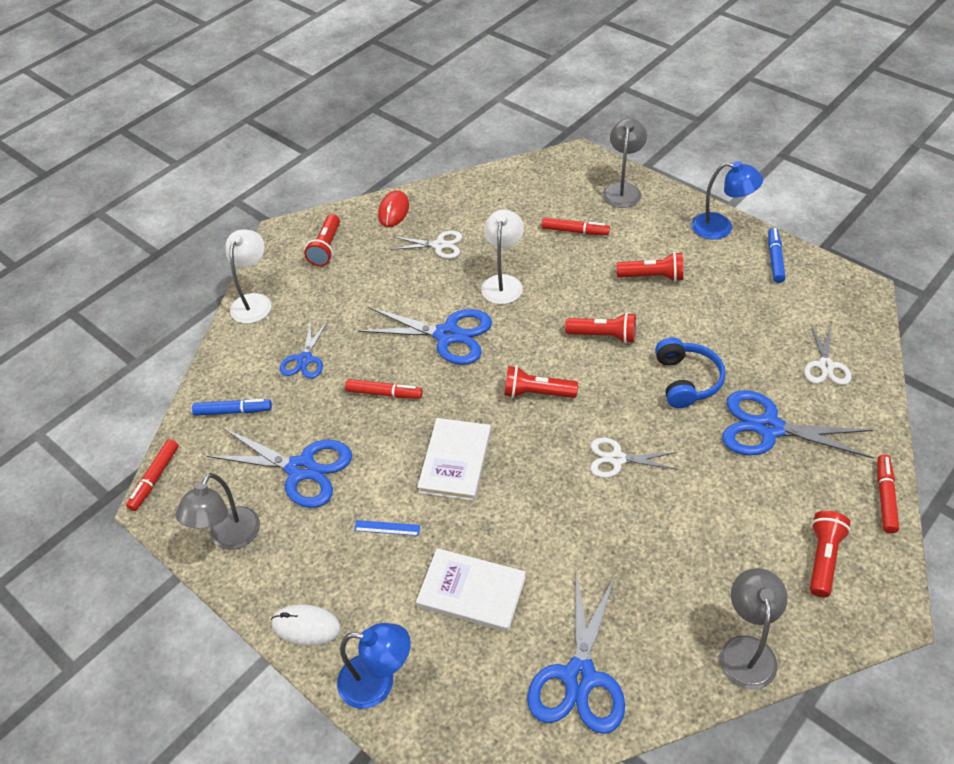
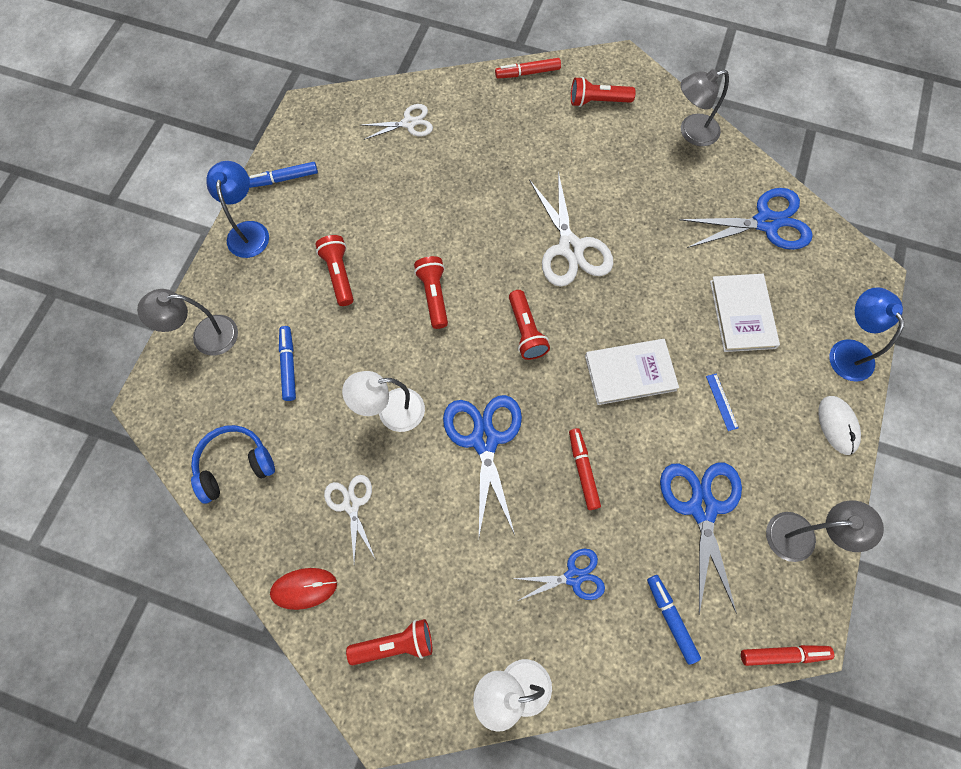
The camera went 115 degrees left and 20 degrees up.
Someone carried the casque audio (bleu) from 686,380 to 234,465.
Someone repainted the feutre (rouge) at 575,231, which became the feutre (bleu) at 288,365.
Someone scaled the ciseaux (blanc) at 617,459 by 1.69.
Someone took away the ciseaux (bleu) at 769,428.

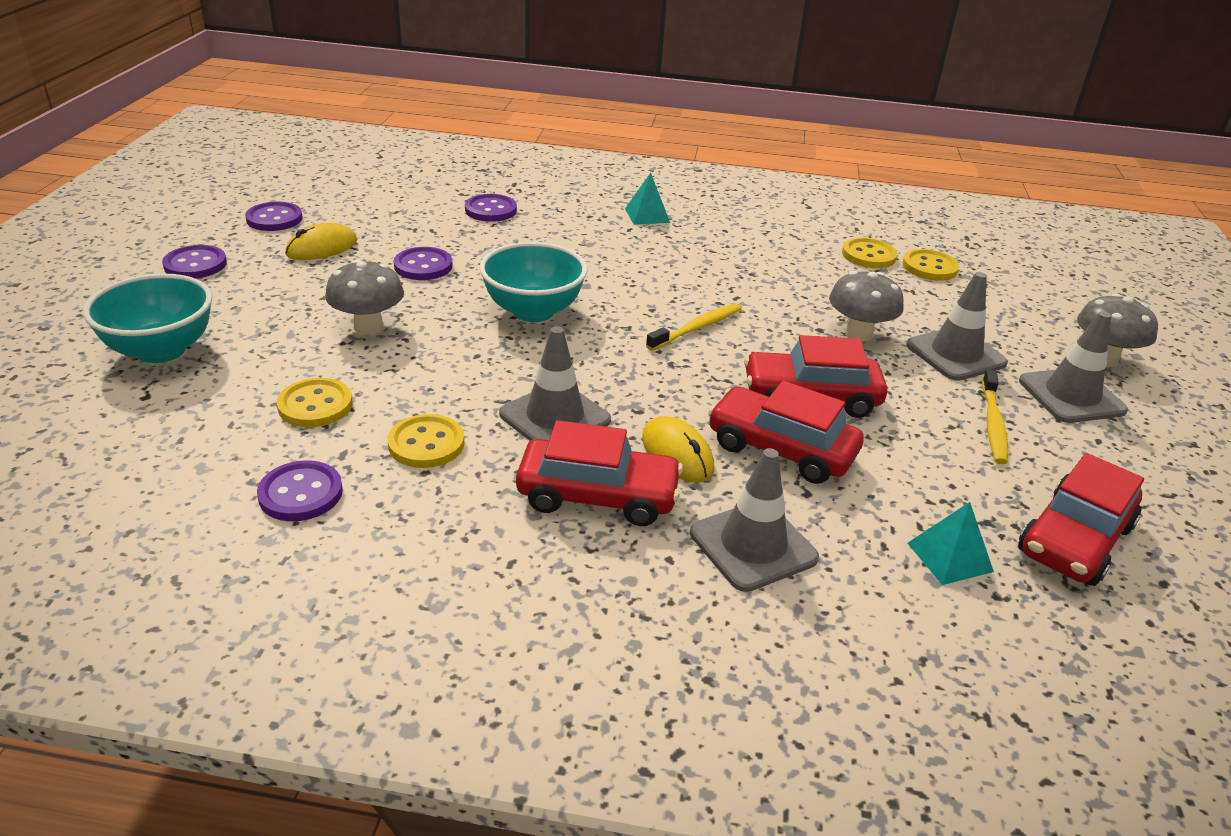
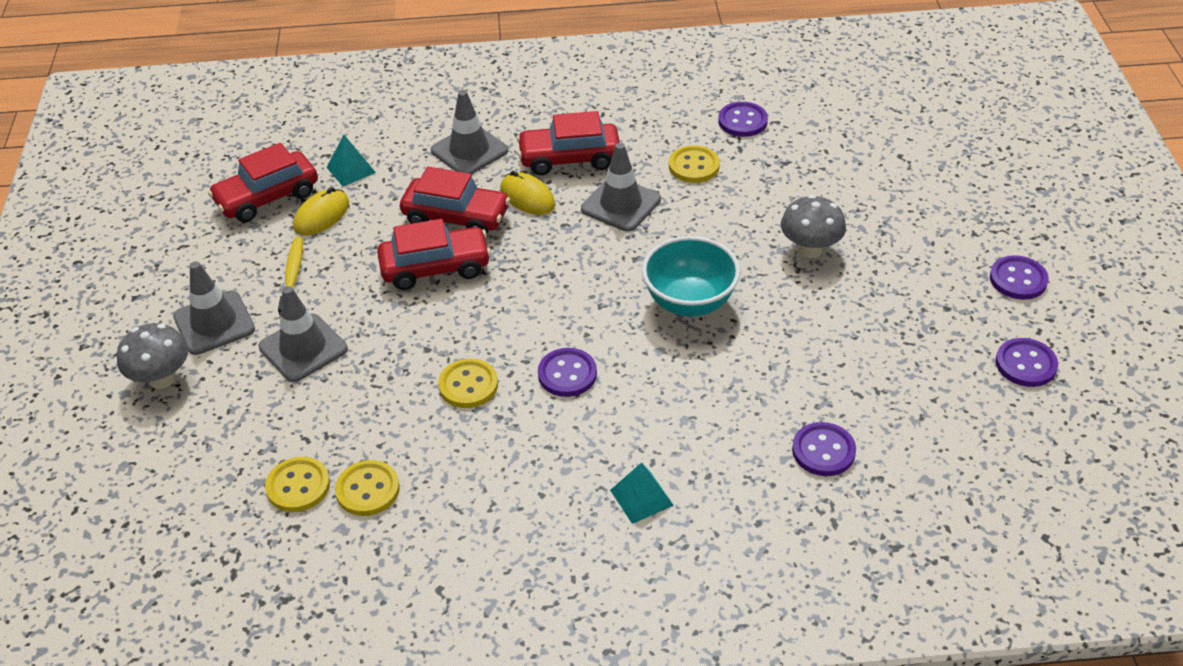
The camera went 170 degrees right and 10 degrees up.
Someone rotated the voiture (rouge) at 1074,540 by 150 degrees counterclockwise.
Someone carried the souris (jaune) from 322,248 to 321,215.
Someone carried the bouton (jaune) from 315,405 to 468,385.
Someone carried the bouton (violet) from 423,266 to 567,374.
Someone took away the bol (turquoise) at 161,350.
Someone took away the brosse à dents (jaune) at 697,328.
Someone took away the champignon (gris) at 858,334.

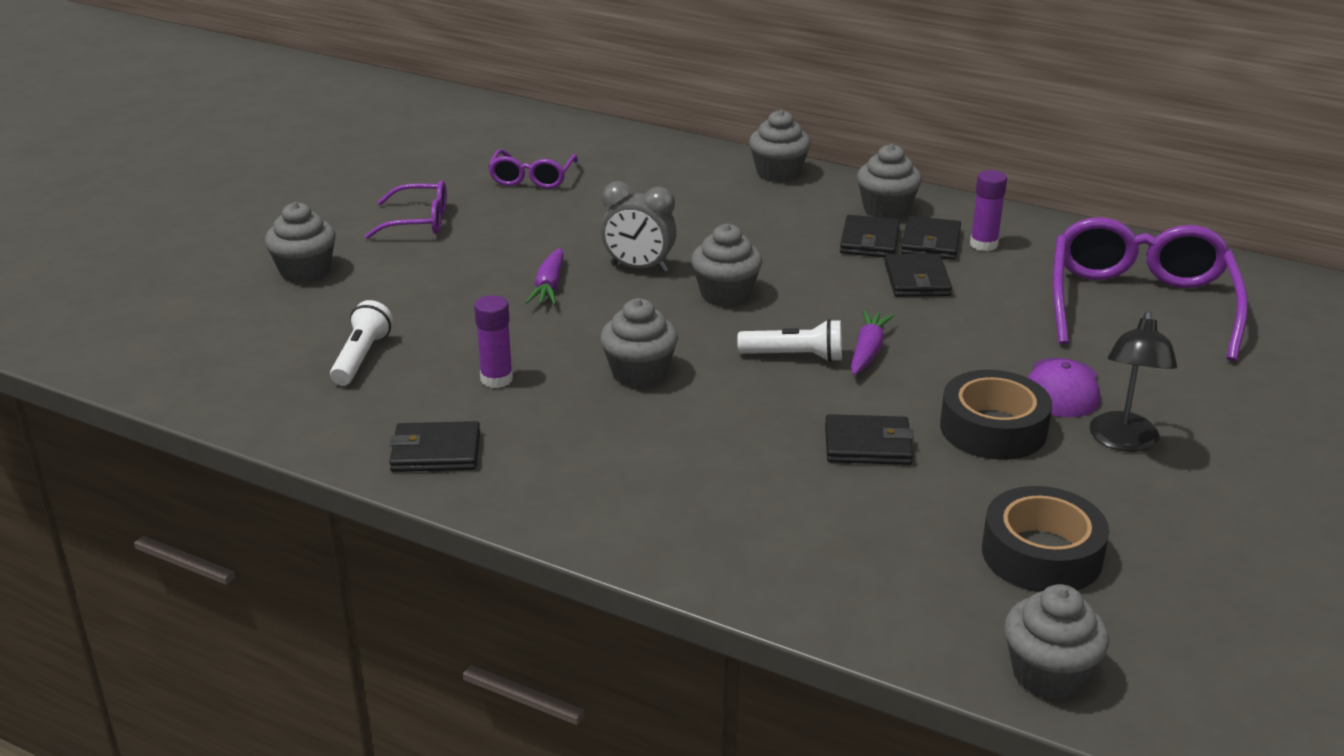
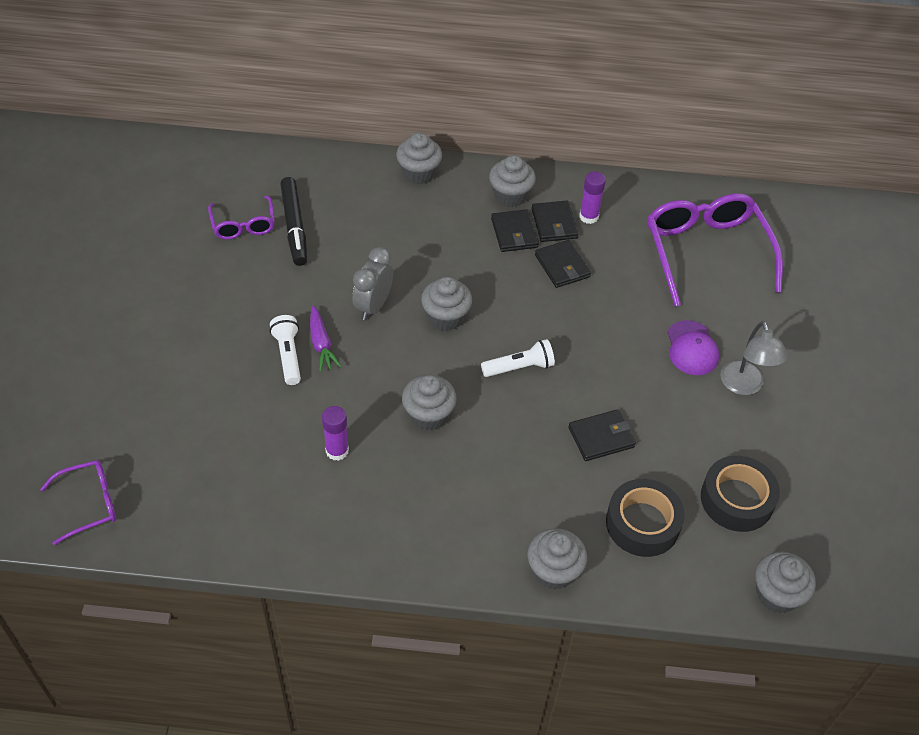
The camera went 25 degrees left and 20 degrees up.
Someone carried the lunettes (violet) from 419,221 to 89,504.
Someone carried the lampe de poche (blanc) from 361,357 to 288,355.
Someone put down the feutre (noir) at 294,226.
Someone rotated the réveil (gris) at 639,268 by 120 degrees clockwise.
Someone carried the muffin (gris) from 305,271 to 554,571.
Someone carried the ruban adhésif (noir) from 993,428 to 642,523.
Someone repainted the lampe (noir) at 1123,441, which became the lampe (gris) at 744,386.
Someone took away the portefeuille (noir) at 435,452.
Someone took away the carotte (violet) at 867,351.

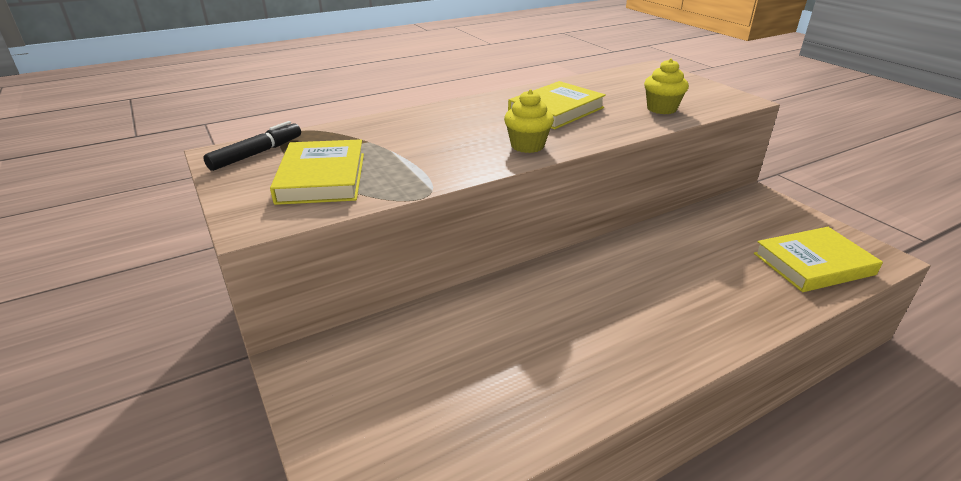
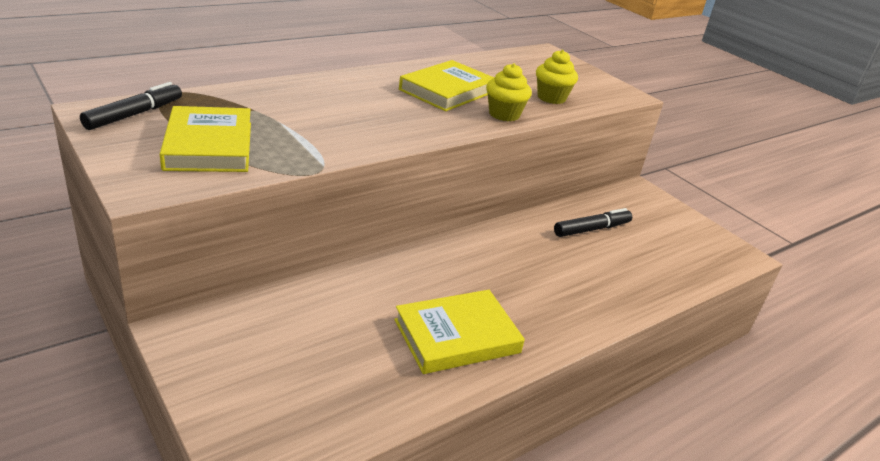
The camera went 10 degrees left and 0 degrees up.
Someone carried the livre (jaune) from 813,264 to 457,336.
Someone carried the muffin (jaune) from 527,146 to 504,114.
Someone put down the feutre (noir) at 591,229.

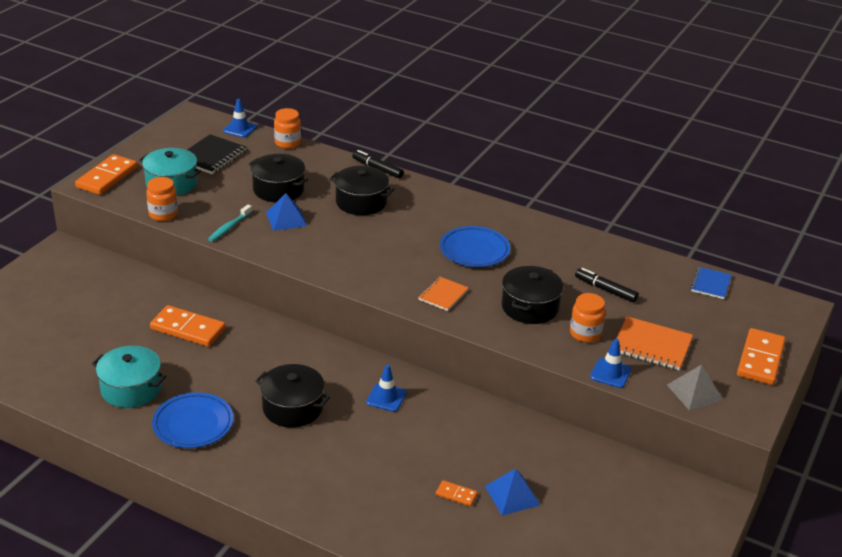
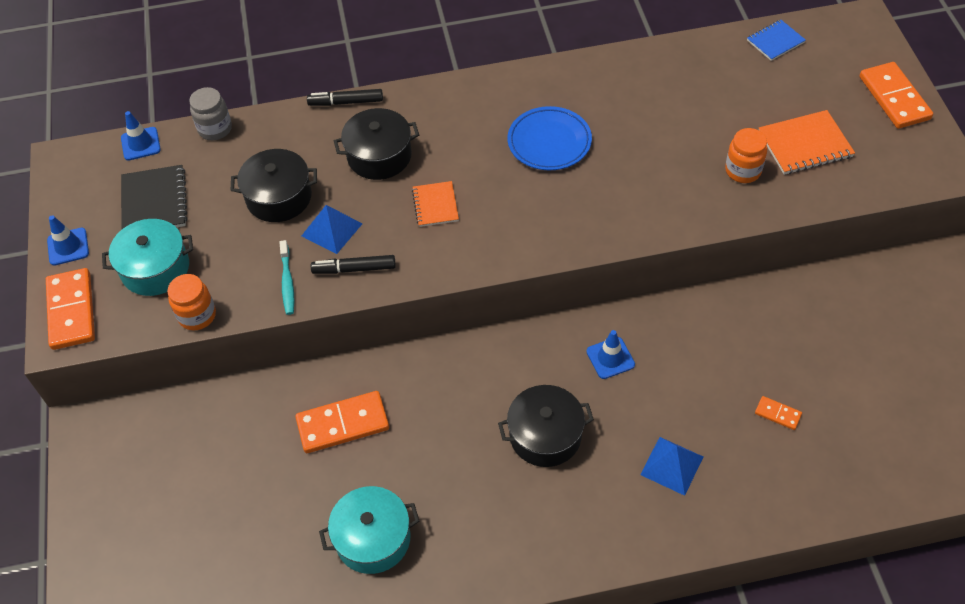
The camera went 35 degrees left and 20 degrees up.
Someone carried the cône de chantier (bleu) from 610,373 to 68,247.
Someone repainted the bocal (orange) at 287,143, which became the bocal (gris) at 215,129.
Someone carried the feutre (noir) from 605,290 to 354,269.
Someone carried the carnet (orange) from 443,295 to 435,205.
Someone carried the pyramide (bleu) from 512,495 to 672,465.
Someone rotated the carnet (bleu) at 710,284 by 75 degrees clockwise.
Someone rotated the domino (orange) at 456,495 by 45 degrees clockwise.
Someone took away the assiette (bleu) at 193,424.
Someone took away the marmite (noir) at 530,307.
Someone took away the pyramide (gris) at 695,392.

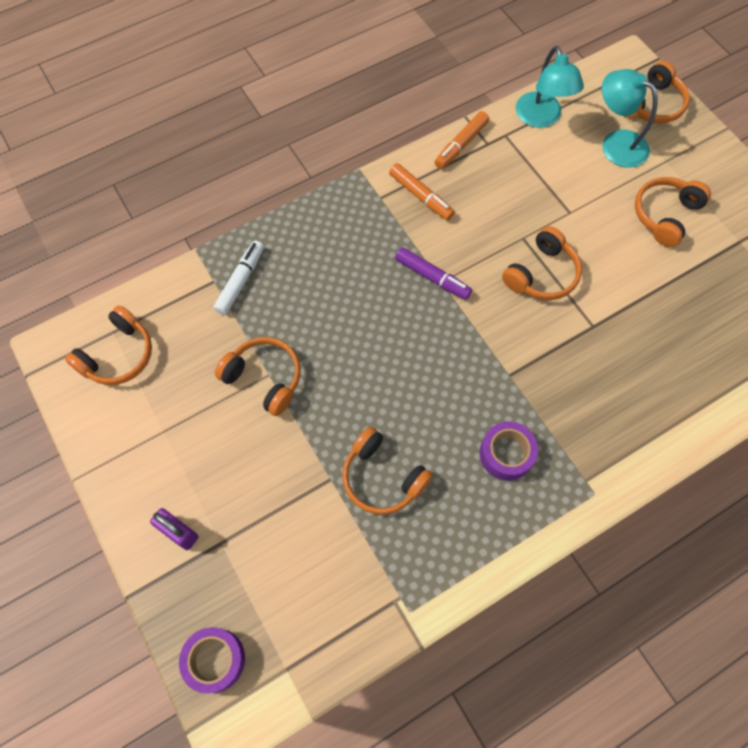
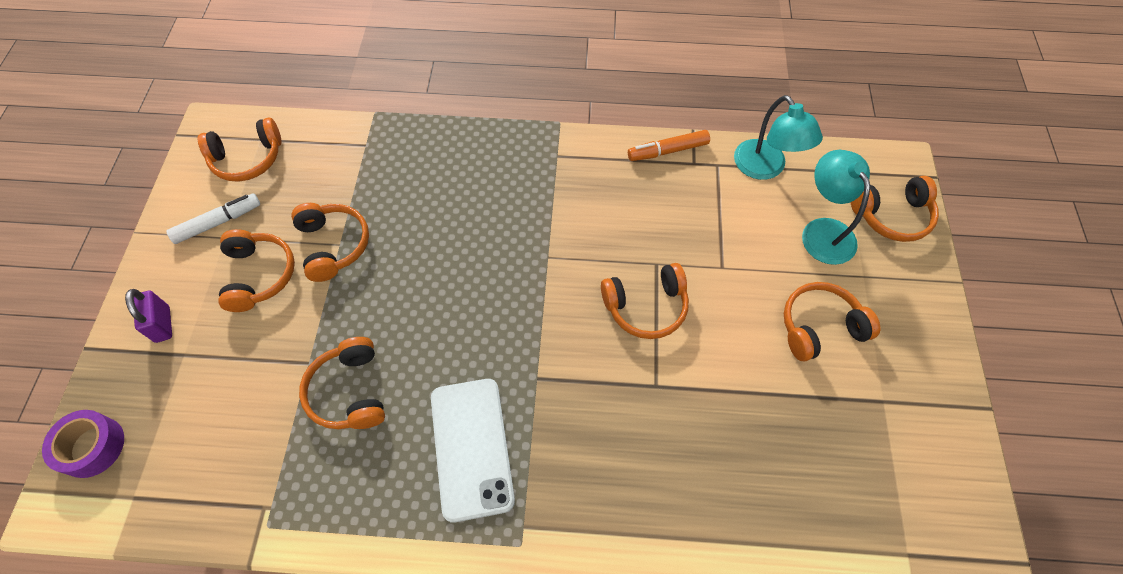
The camera went 35 degrees right and 5 degrees down.
Someone carried the feutre (blanc) from 240,281 to 218,222.
Someone put down the casque audio (orange) at 259,275.
Someone swapped the ruban adhésif (violet) at 506,454 for the téléphone (blanc) at 471,448.
Someone rotated the lampe (turquoise) at 541,118 by 45 degrees counterclockwise.
Someone took away the feutre (orange) at 421,196.
Someone took away the feutre (violet) at 432,277.

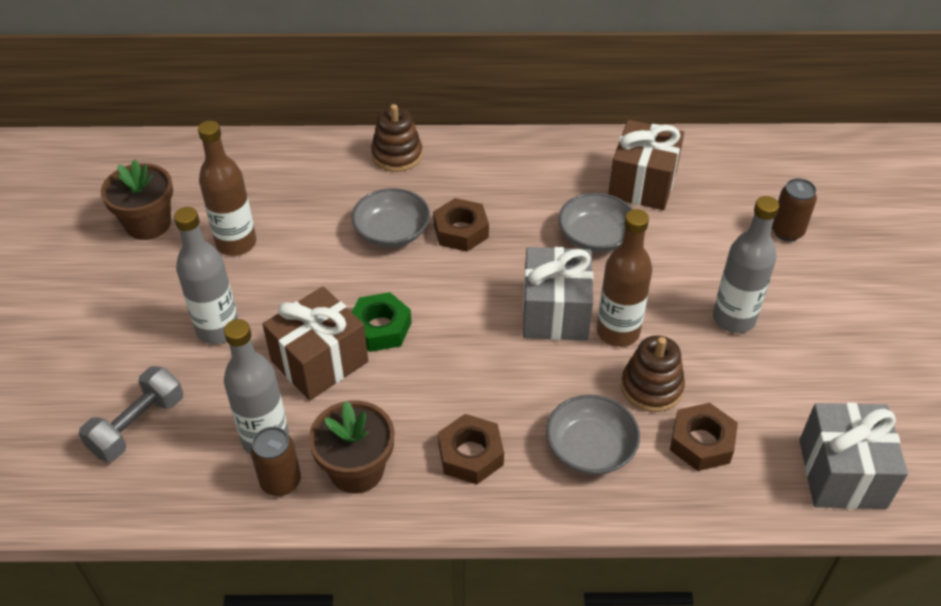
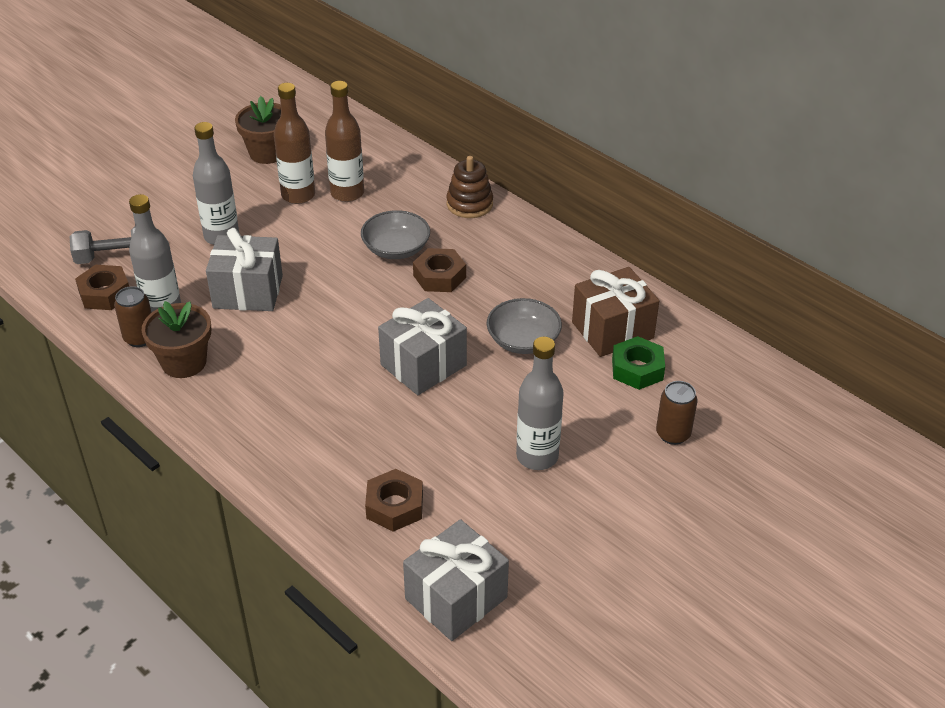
The camera went 45 degrees right and 5 degrees down.
Someone carried the écrou (marron) from 470,454 to 105,293.
Someone repainted the cadeau (marron) at 319,361, which became the cadeau (gris) at 248,292.
Someone carried the bouteille (marron) from 618,332 to 347,193.
Someone carried the écrou (vert) from 380,328 to 637,369.
Someone took away the bol (gris) at 590,448.
Someone took away the jouet à empiler (marron) at 651,387.

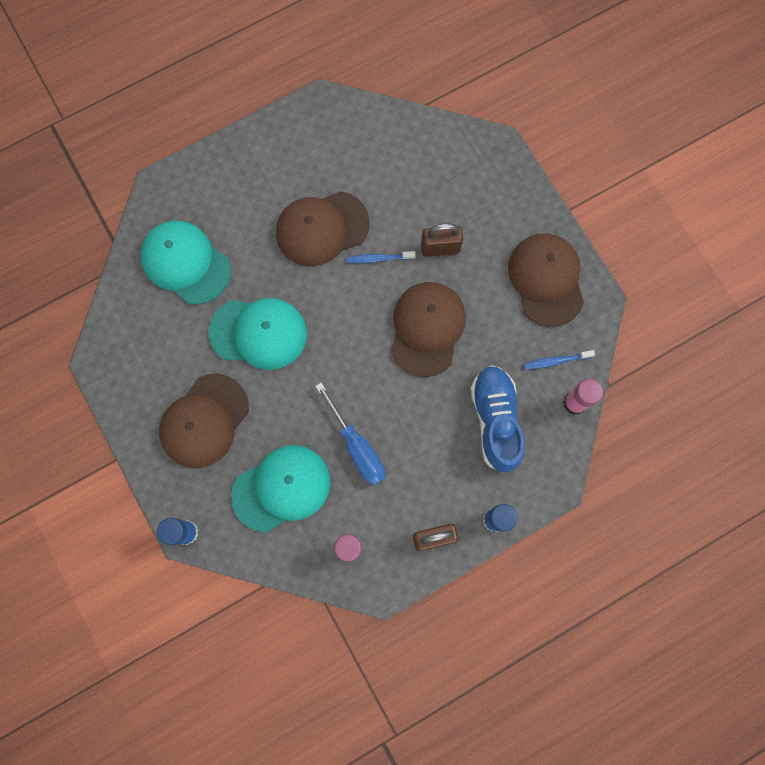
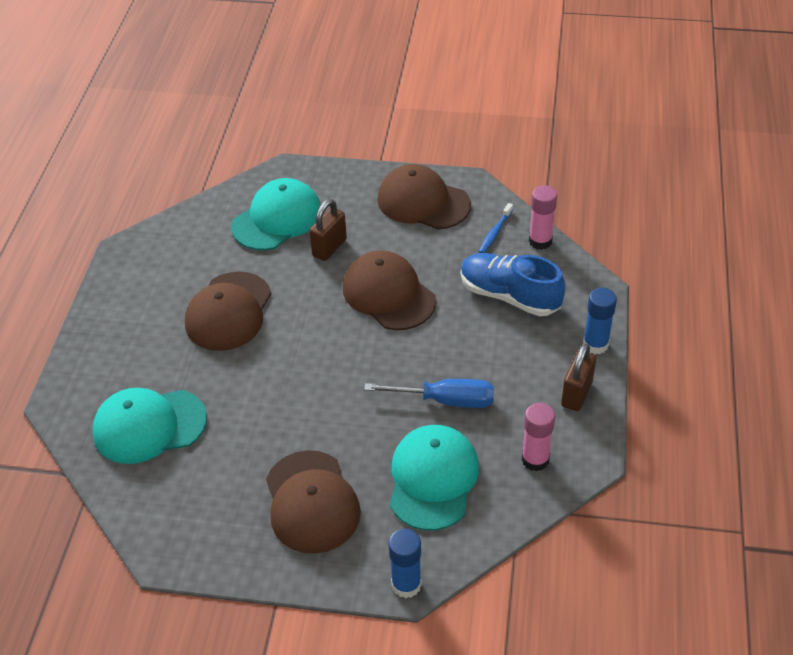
The camera went 50 degrees left and 30 degrees down.
Someone carried the casquette (turquoise) from 258,333 to 277,219.
Someone took away the brosse à dents (bleu) at 379,258.

